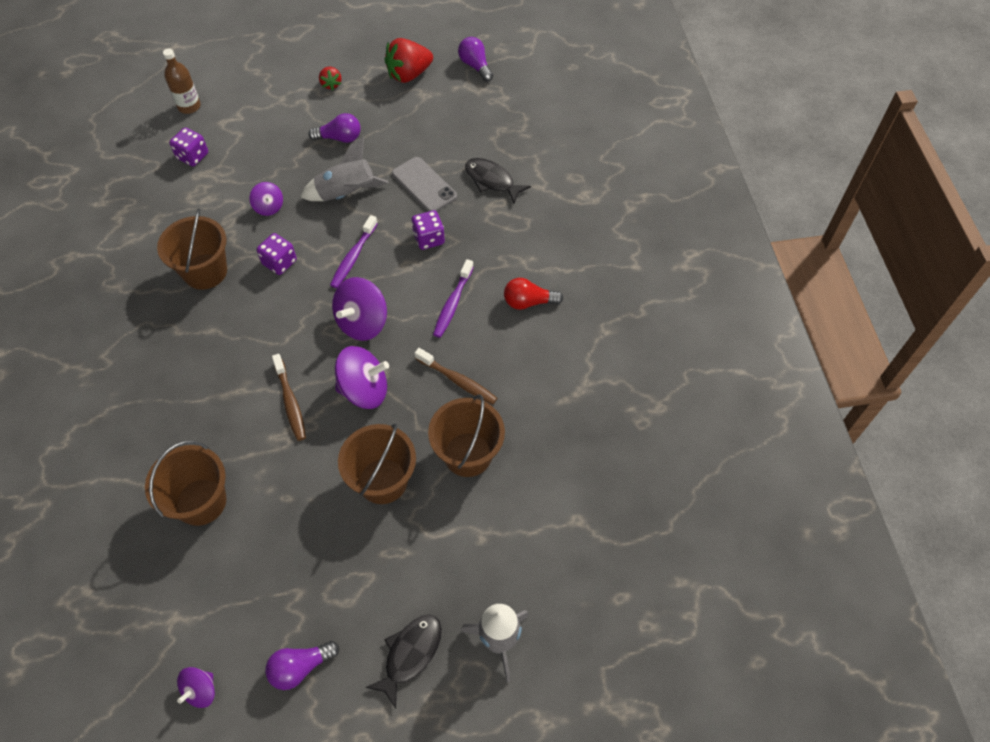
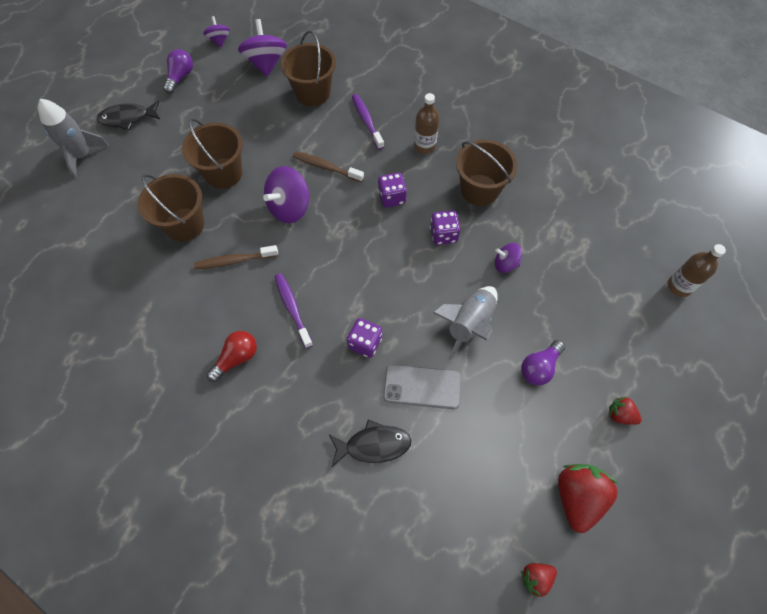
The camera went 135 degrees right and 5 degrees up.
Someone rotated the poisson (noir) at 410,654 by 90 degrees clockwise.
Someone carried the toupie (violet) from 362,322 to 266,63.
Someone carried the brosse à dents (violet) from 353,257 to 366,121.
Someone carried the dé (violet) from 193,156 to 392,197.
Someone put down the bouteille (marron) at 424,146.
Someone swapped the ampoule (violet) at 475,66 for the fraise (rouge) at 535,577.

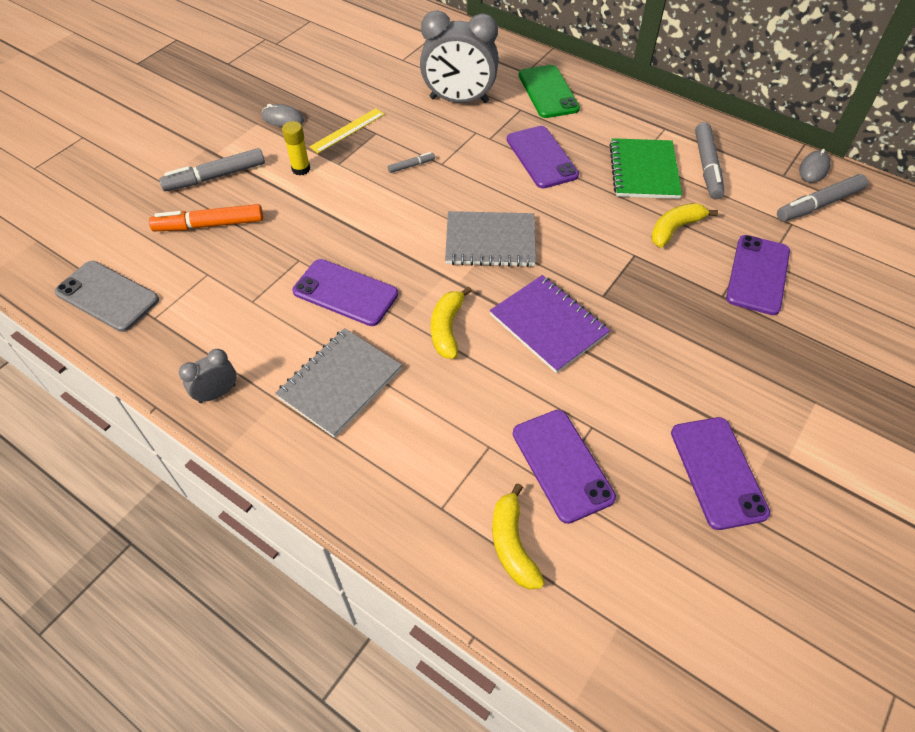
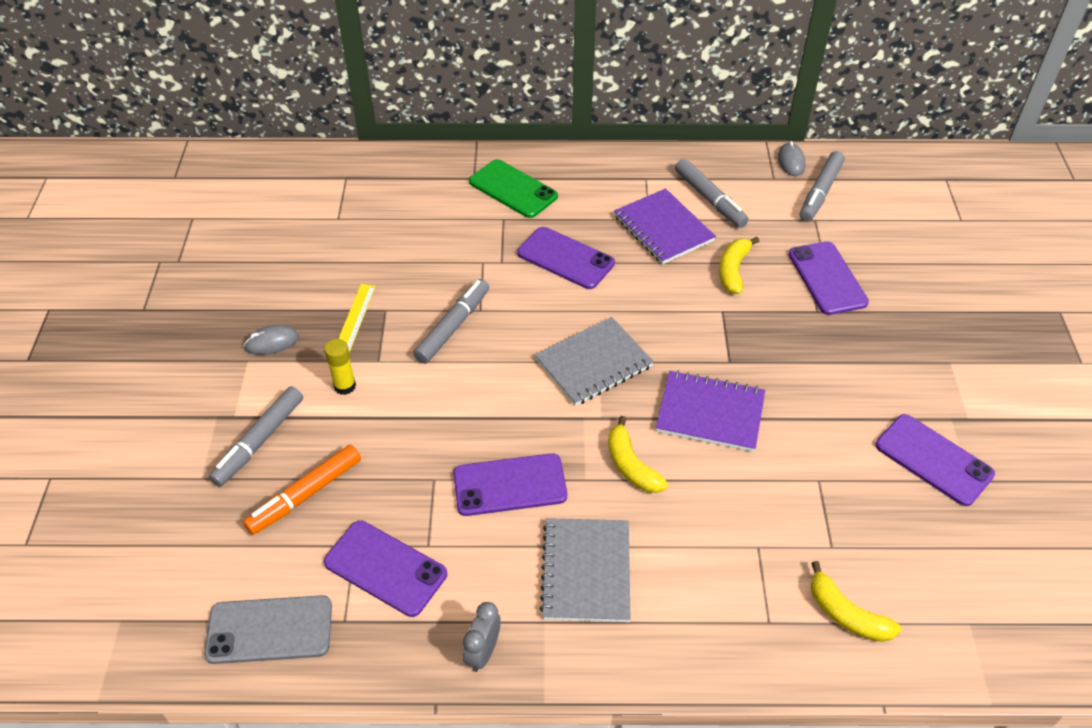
The camera went 35 degrees left and 5 degrees down.
Someone carried the téléphone (violet) from 562,465 to 385,568.
Someone scaled the feutre (gris) at 411,166 by 2.06.
Someone repainted the carnet (vert) at 644,171, which became the carnet (violet) at 663,228.
Someone took away the réveil (gris) at 459,100.

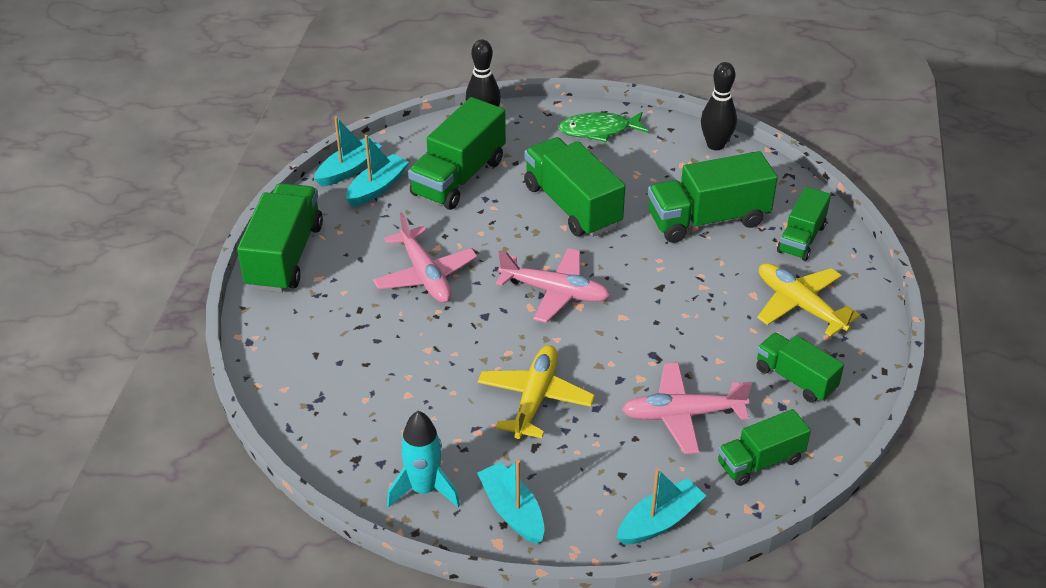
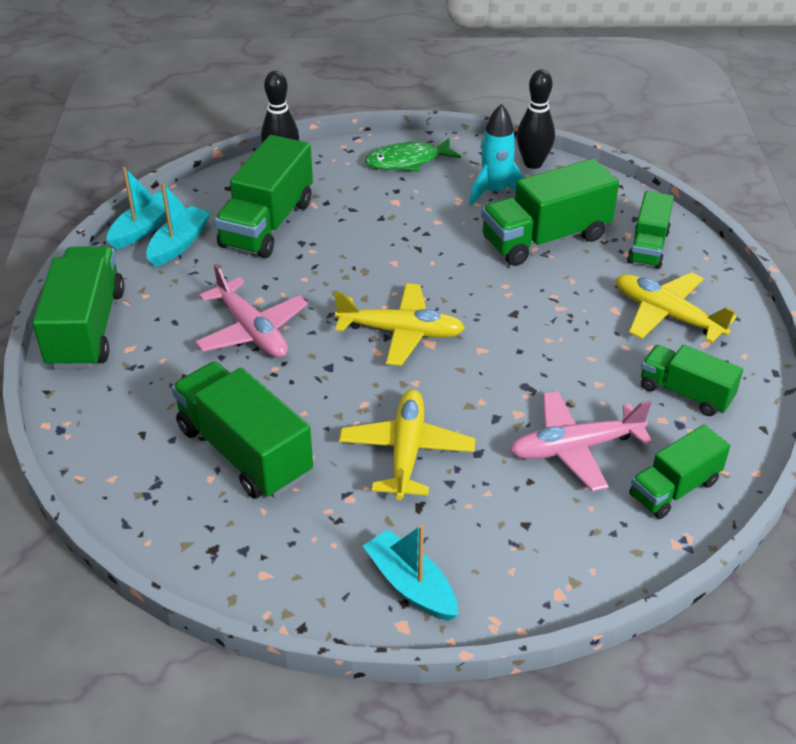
The camera went 10 degrees left and 0 degrees up.
Someone carried the camion (vert) from 572,206 to 244,451.
Someone repainted the avion (rose) at 555,292, which became the avion (jaune) at 401,332.
Someone carried the fusée (turquoise) from 424,489 to 495,192.
Someone took away the bateau (turquoise) at 660,521.

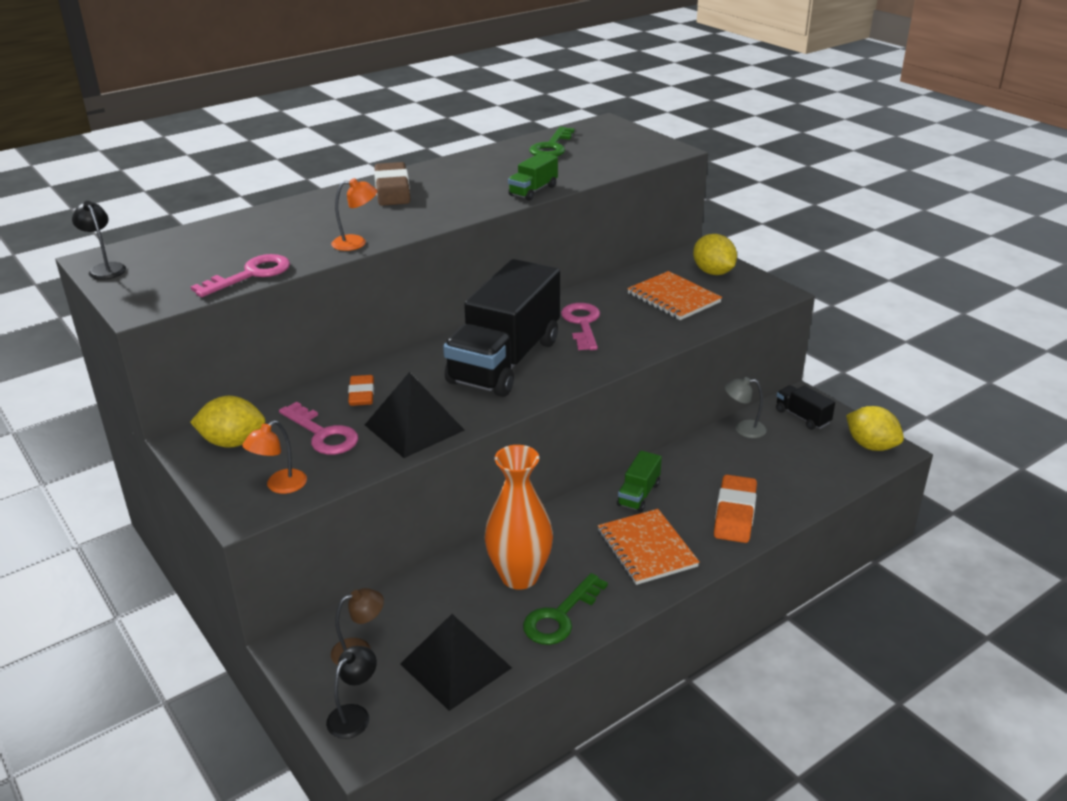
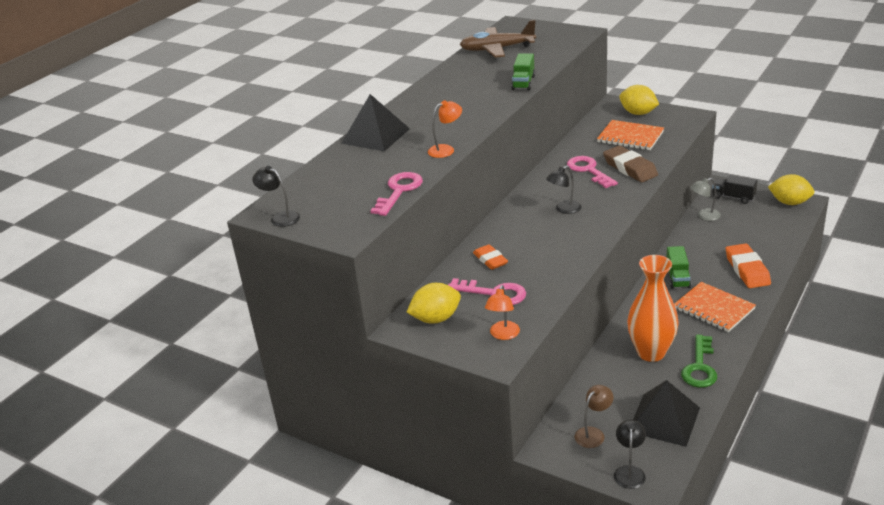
The camera went 20 degrees left and 0 degrees up.
Someone carried the pyramide (noir) from 414,427 to 375,136.
Someone swapped the clé (vert) at 552,147 for the avion (marron) at 497,49.
Someone swapped the camion (noir) at 505,361 for the lampe (noir) at 564,209.
Someone carried the gomme (marron) from 392,190 to 630,168.

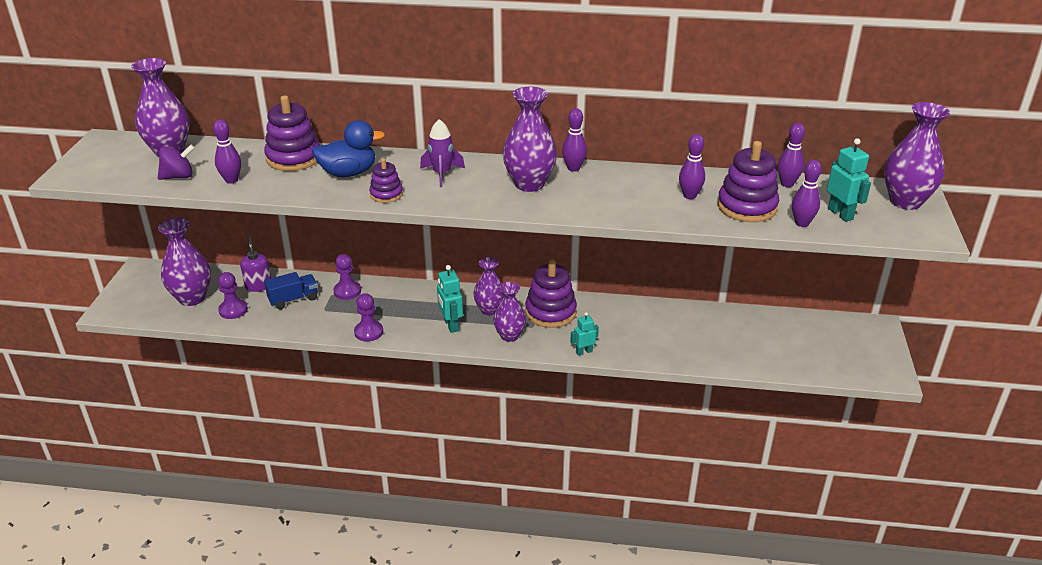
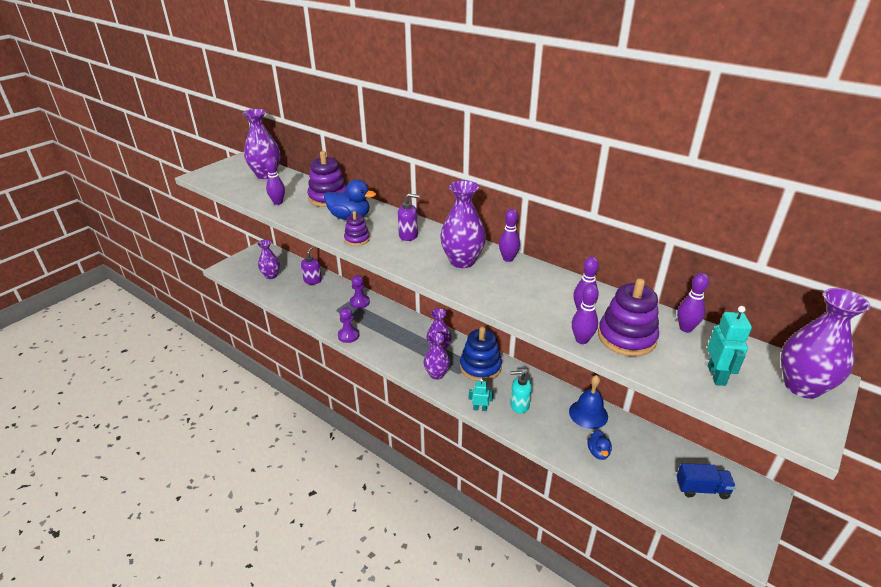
The camera went 30 degrees right and 0 degrees up.
Someone scaled the vase (violet) at 192,298 by 0.66.
Someone swapped the fusée (violet) at 442,174 for the distributeur de savon (violet) at 408,235.
Someone repainted the jouet à empiler (violet) at 550,312, which became the jouet à empiler (bleu) at 480,367.
Someone put down the distributeur de savon (turquoise) at 519,405.
Someone put down the cloche (bleu) at 588,414.
Someone carried the quille (violet) from 802,223 to 581,340.
Someone put down the canard (bleu) at 598,452.
Someone carried the camion (bleu) from 293,299 to 702,489.
Someone took away the toupie (violet) at 178,177.
Someone took away the pion (violet) at 233,310.
Someone took away the robot (turquoise) at 451,325.

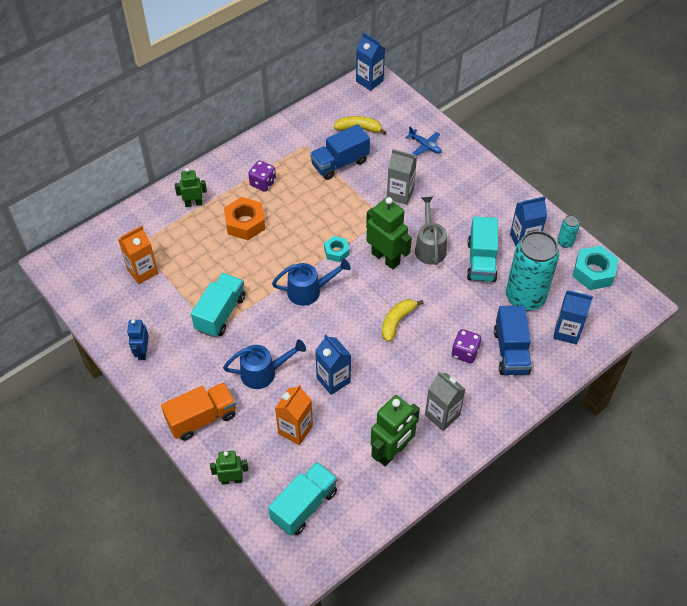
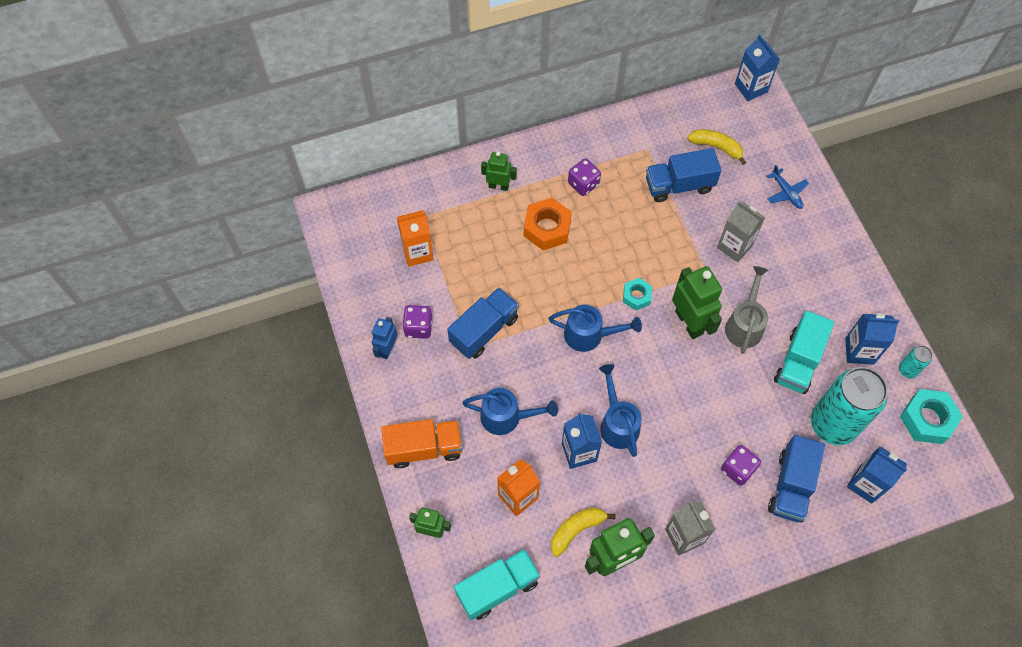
The camera went 20 degrees right and 10 degrees up.
Someone put down the dé (violet) at 418,327.
Someone repainted the camion (turquoise) at 220,313, which became the camion (bleu) at 484,330.
Someone carried the banane (jaune) from 397,321 to 576,530.
Someone put down the arrosoir (bleu) at 617,423.

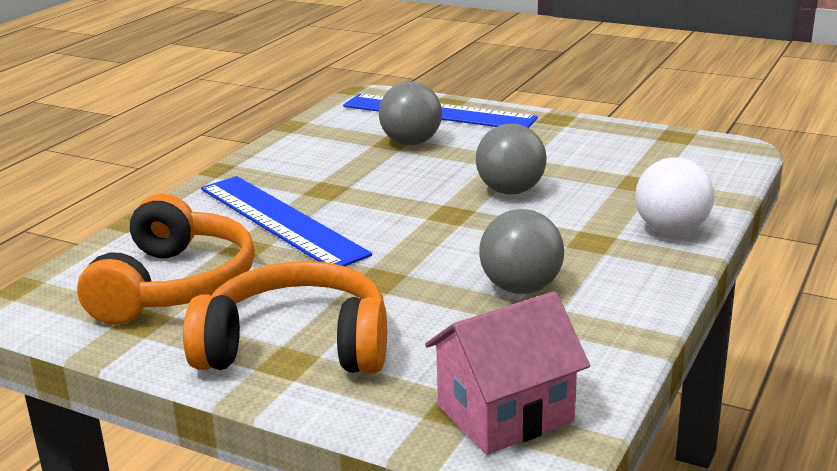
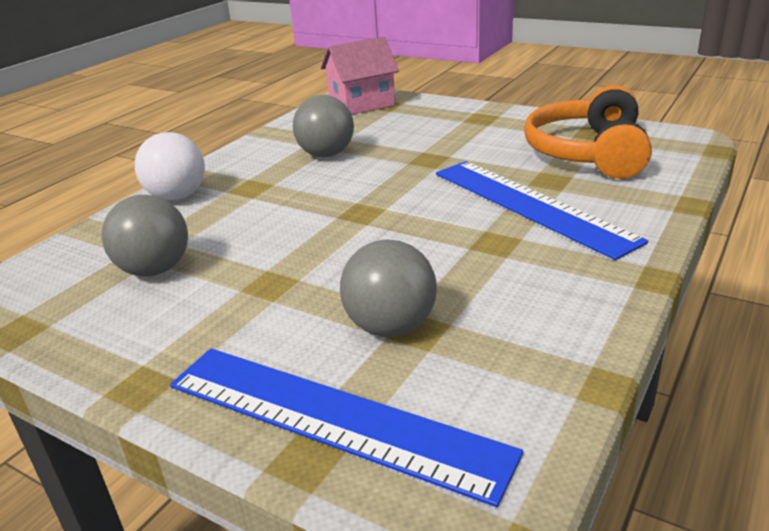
The camera went 175 degrees left and 5 degrees up.
Someone carried the balle (gris) from 510,191 to 155,270.
Someone took away the casque audio (orange) at 296,346.

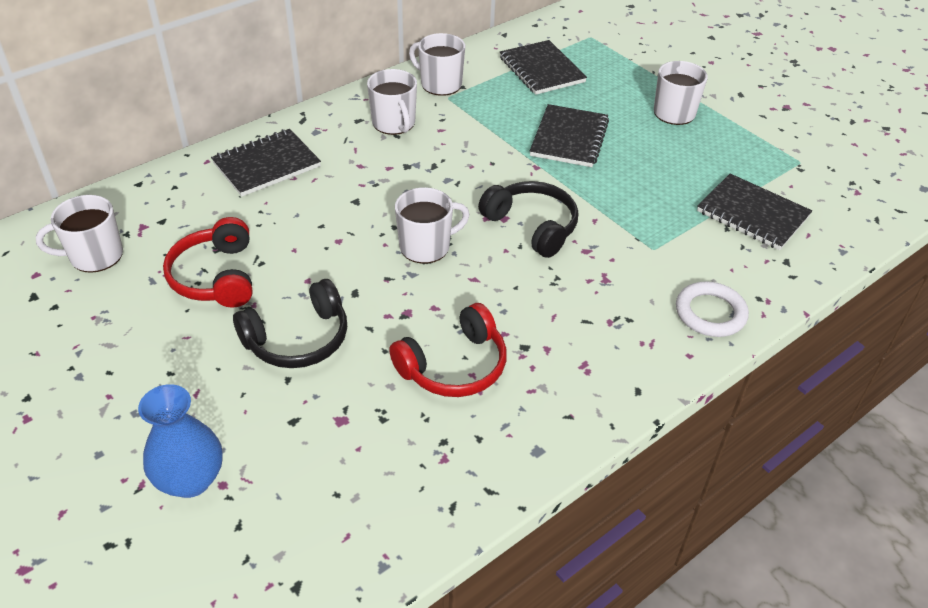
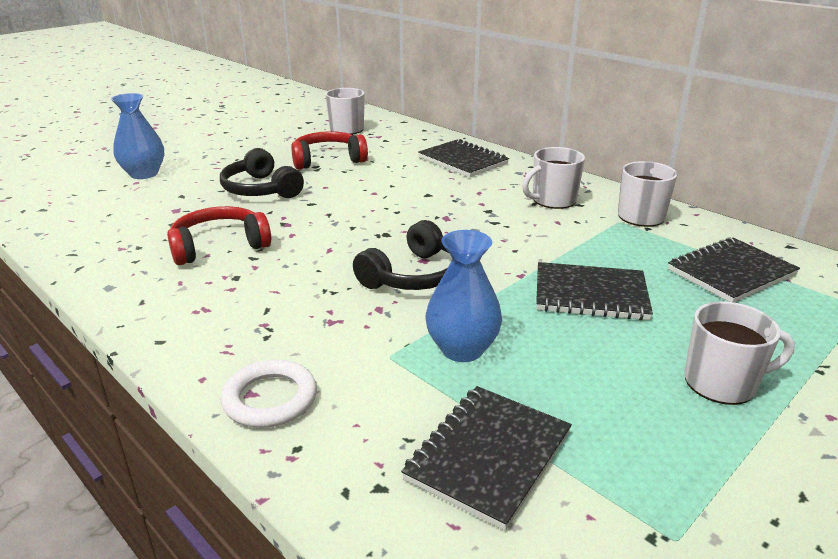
The camera went 85 degrees right and 15 degrees down.
Someone rotated the casque audio (rouge) at 454,366 by 105 degrees clockwise.
Someone put down the vase (bleu) at 462,349.
Someone took away the tasse (blanc) at 426,246.

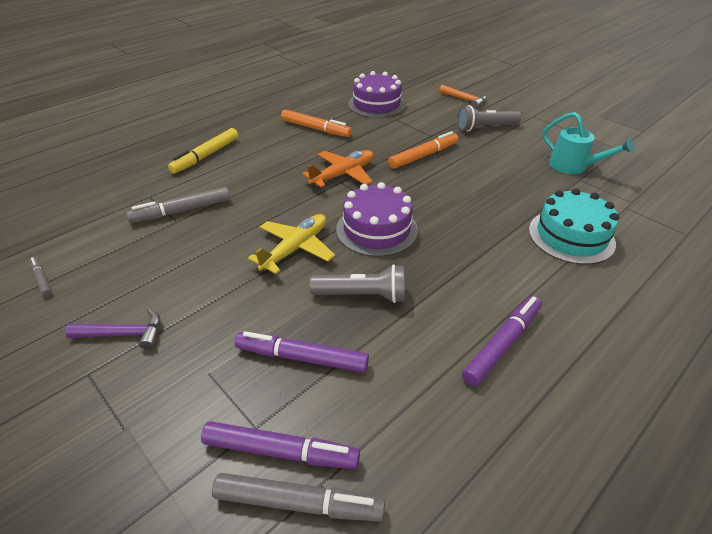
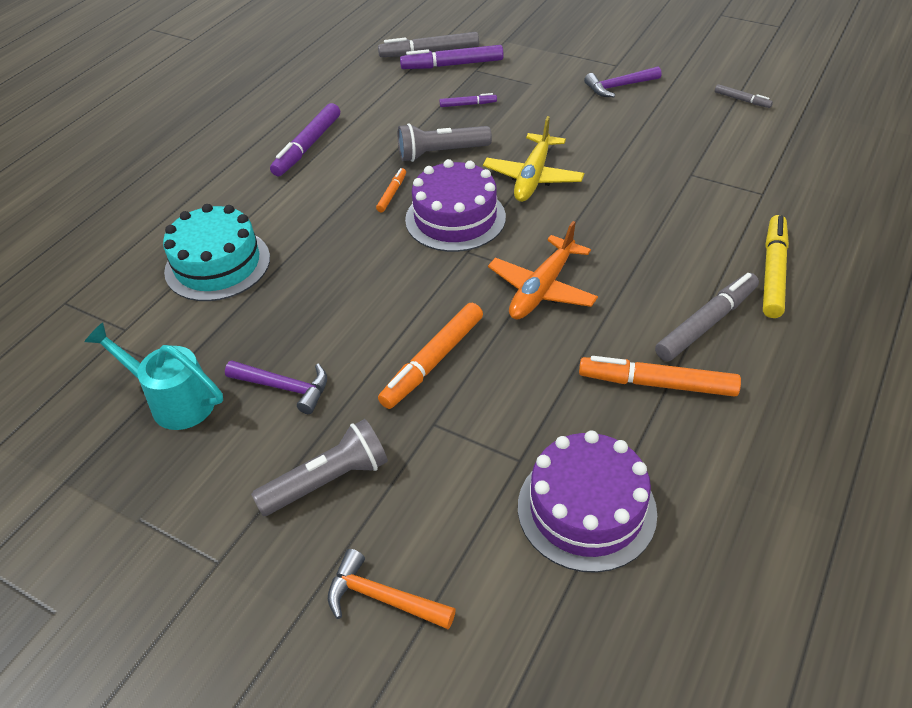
The camera went 165 degrees right and 5 degrees up.
Someone put down the marteau (violet) at 285,387.
Someone put down the feutre (orange) at 392,193.
Someone scaled the feutre (violet) at 302,357 by 0.52.
Someone carried the feutre (gris) from 182,211 to 707,323.

